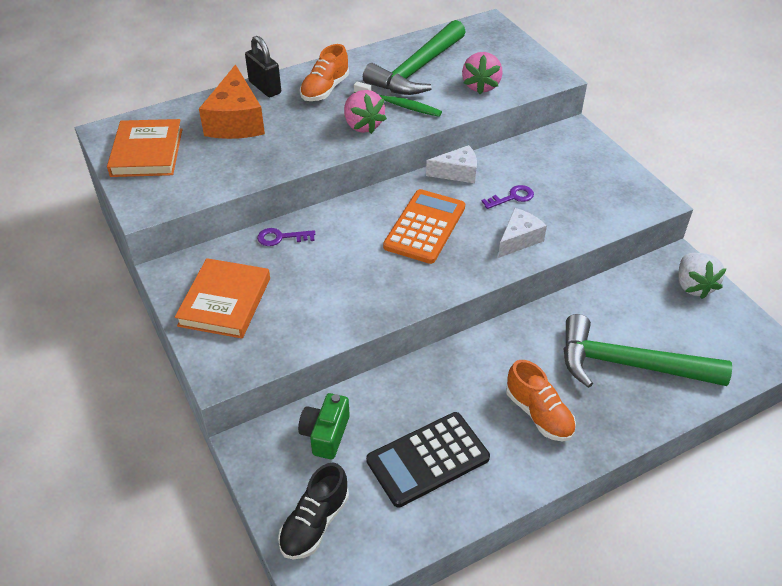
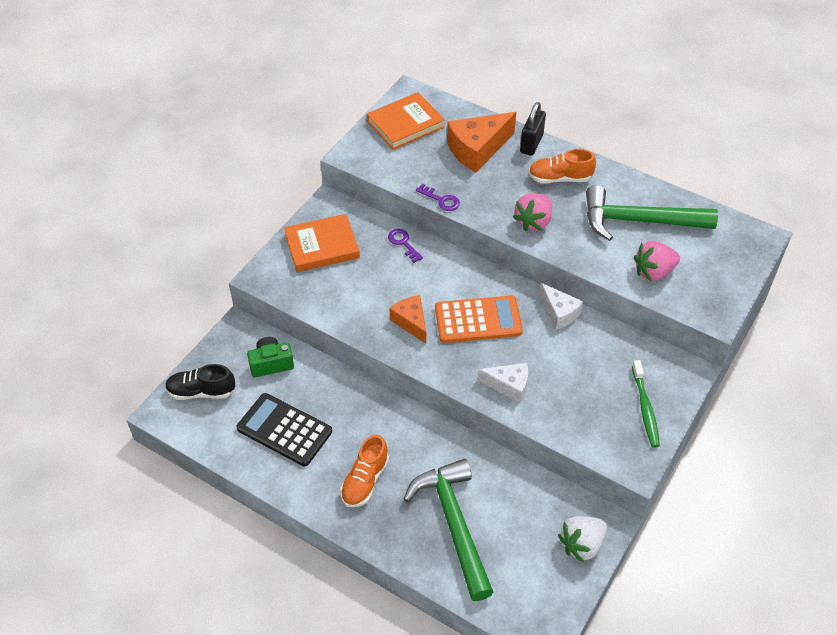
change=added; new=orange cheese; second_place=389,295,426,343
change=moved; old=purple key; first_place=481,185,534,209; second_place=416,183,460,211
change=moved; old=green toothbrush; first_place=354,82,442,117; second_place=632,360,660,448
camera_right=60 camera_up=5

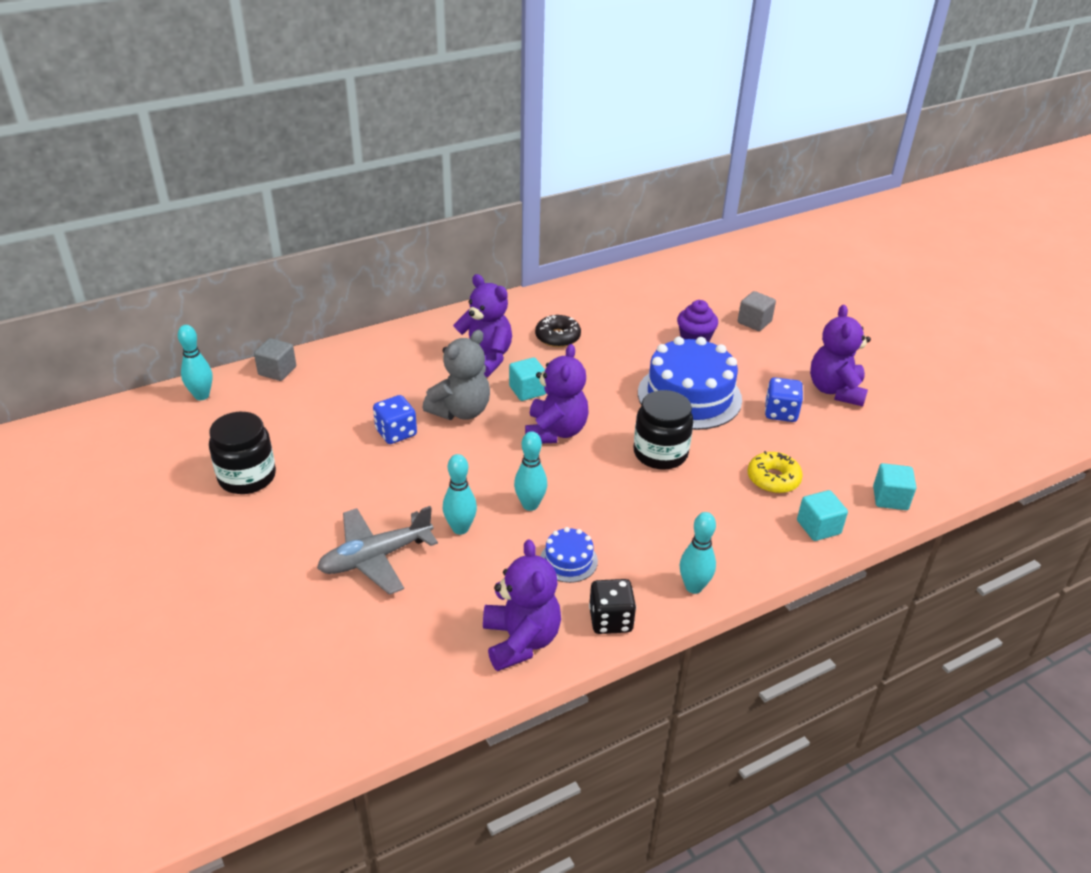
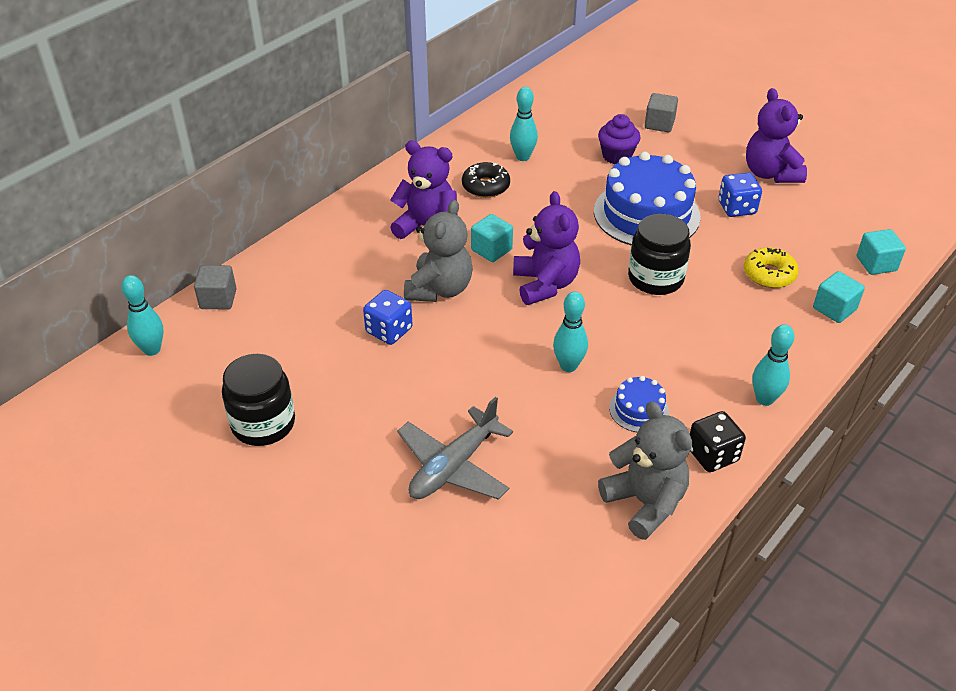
change=moved; old=turquoise bowling pin; first_place=443,454,477,535; second_place=510,87,538,161
change=recoloured; old=purple teddy bear; new=grey teddy bear; first_place=483,539,561,671; second_place=598,401,692,540
camera_right=-20 camera_up=5

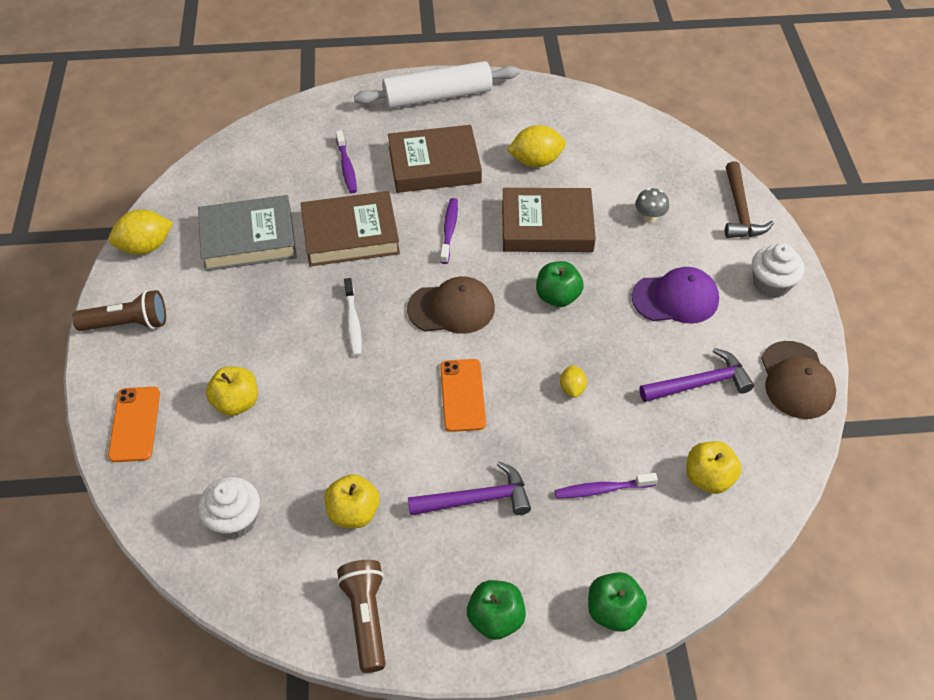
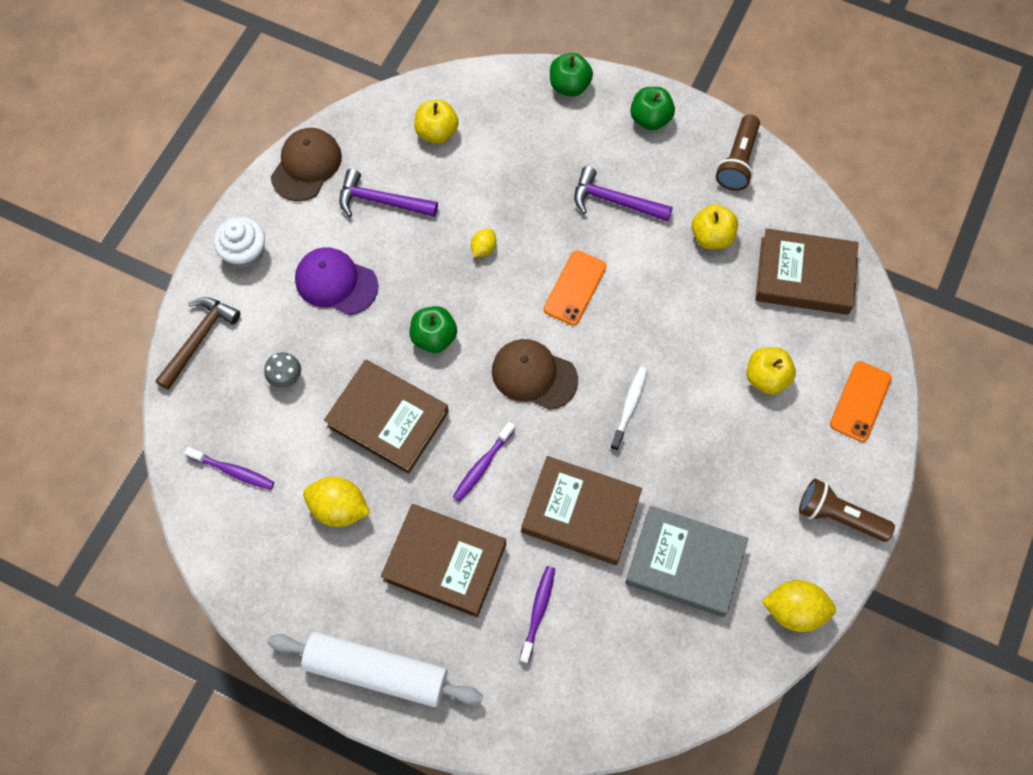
change=moved; old=purple toothbrush; first_place=555,473,658,499; second_place=184,447,274,490
change=replaced; old=white cupcake; new=brown book; first_place=198,477,260,539; second_place=755,228,858,315
camera_right=-150 camera_up=15

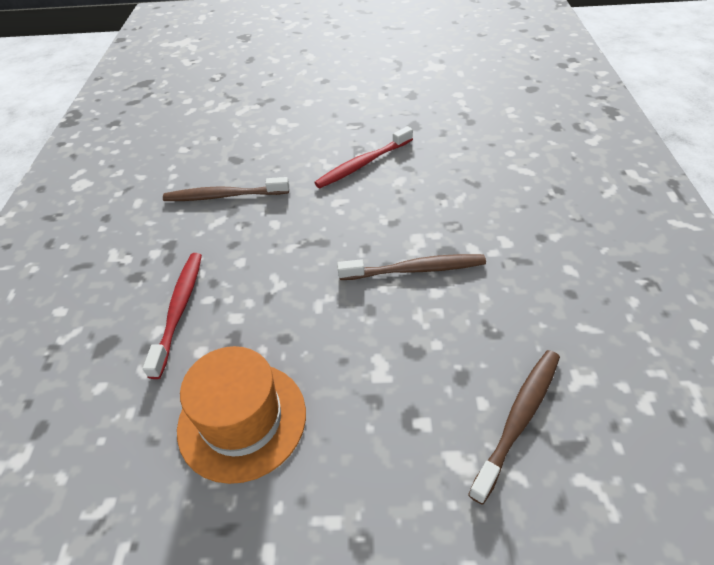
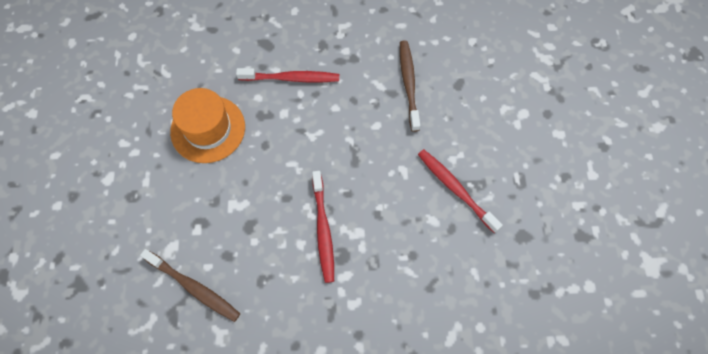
change=recoloured; old=brown toothbrush; new=red toothbrush; first_place=337,254,486,280; second_place=312,171,334,283
camera_right=85 camera_up=20

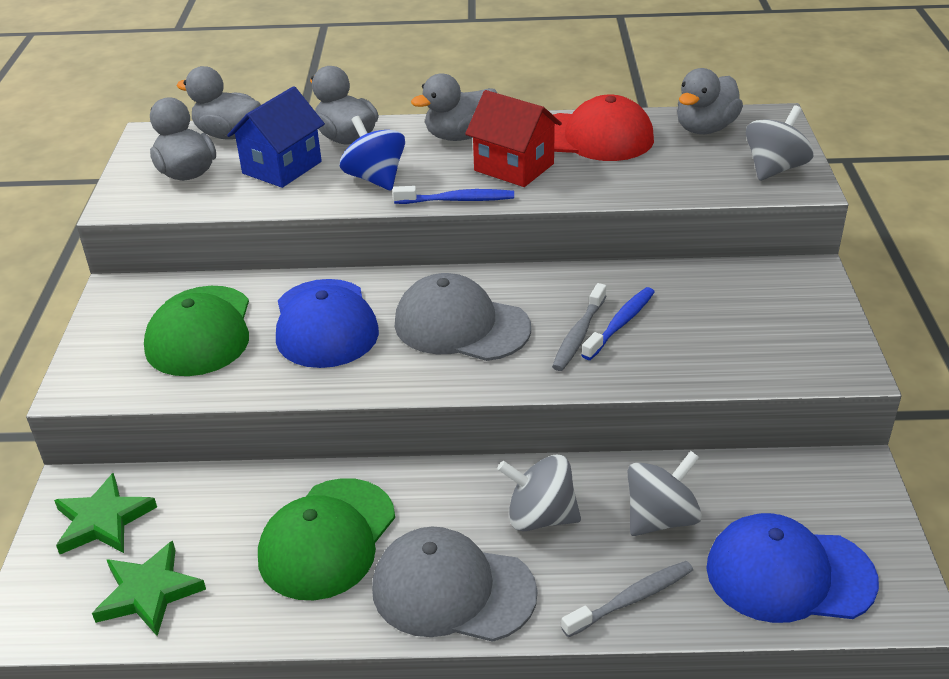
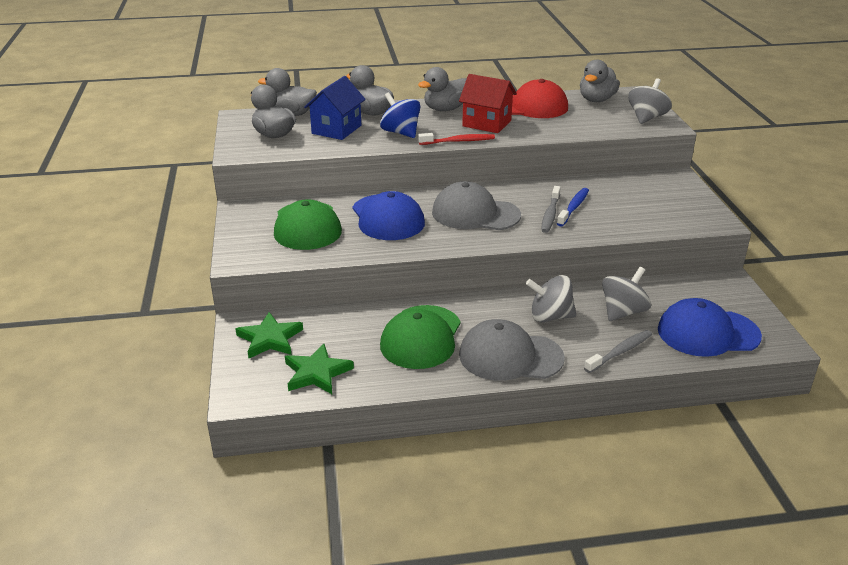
change=recoloured; old=blue toothbrush; new=red toothbrush; first_place=393,186,514,204; second_place=418,133,495,145
camera_right=-10 camera_up=-5

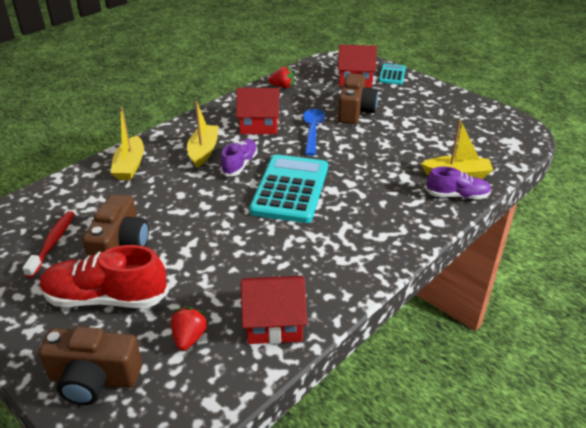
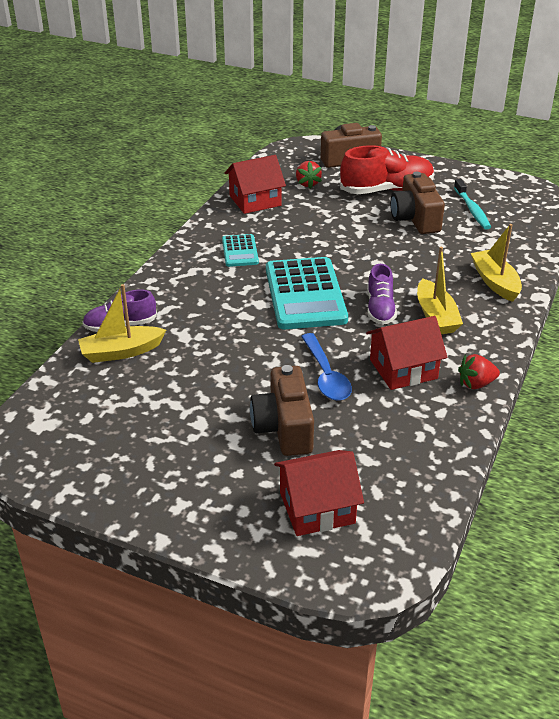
change=moved; old=turquoise calculator; first_place=379,64,406,85; second_place=222,234,259,267
change=recoloured; old=red toothbrush; new=turquoise toothbrush; first_place=22,211,75,278; second_place=454,179,491,229
change=moved; old=red strawberry; first_place=269,66,294,88; second_place=458,354,500,389
camera_right=160 camera_up=0

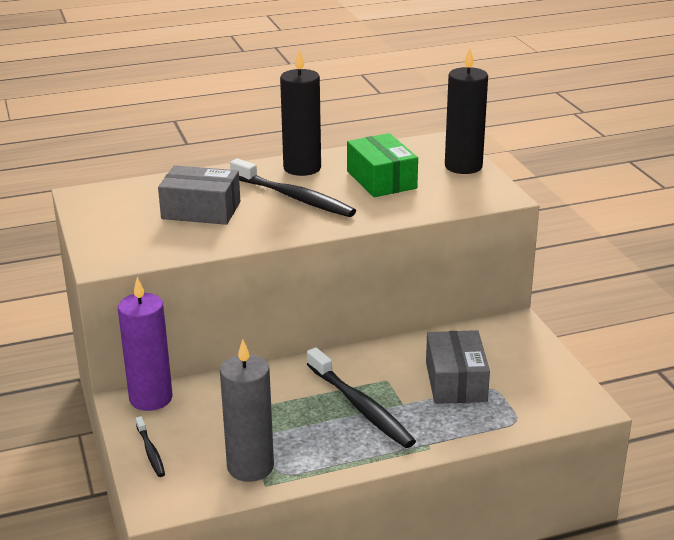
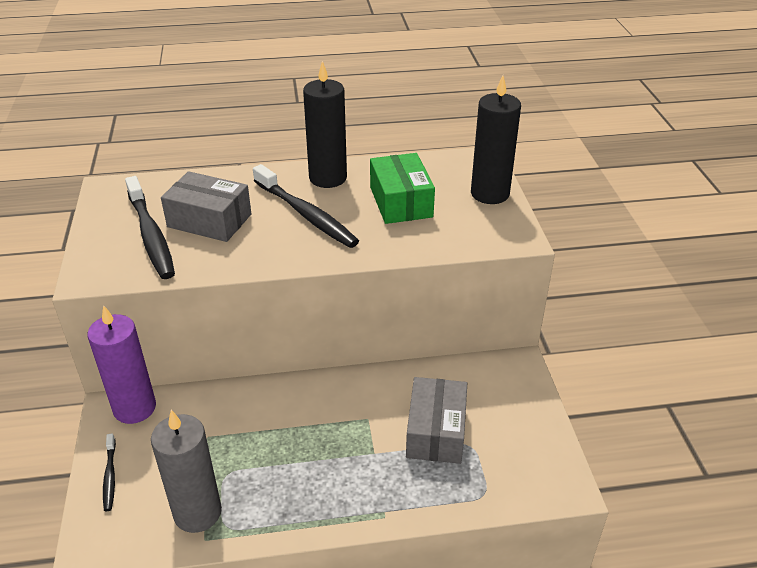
change=moved; old=black toothbrush; first_place=307,347,416,448; second_place=125,176,175,279
camera_right=10 camera_up=10

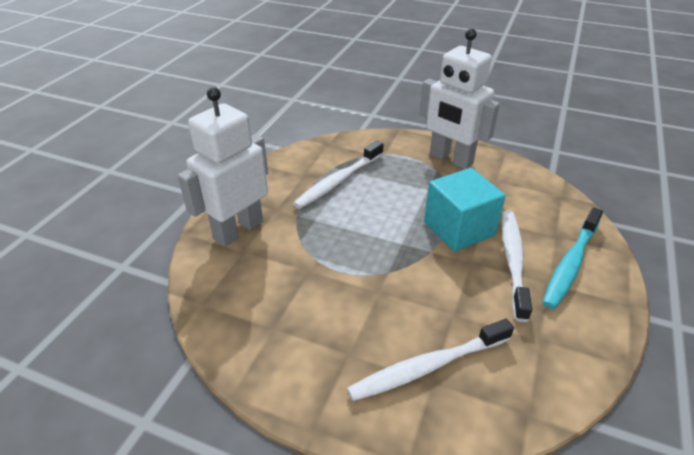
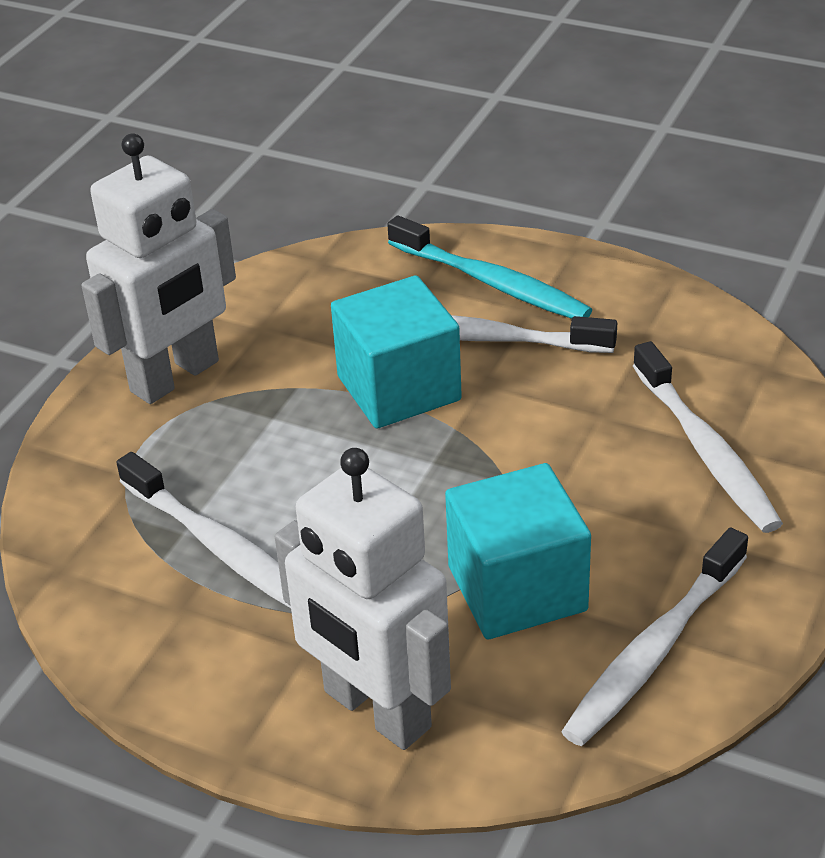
change=added; new=turquoise cube; second_place=445,463,591,639
change=added; new=white toothbrush; second_place=561,528,748,746
camera_right=-85 camera_up=0

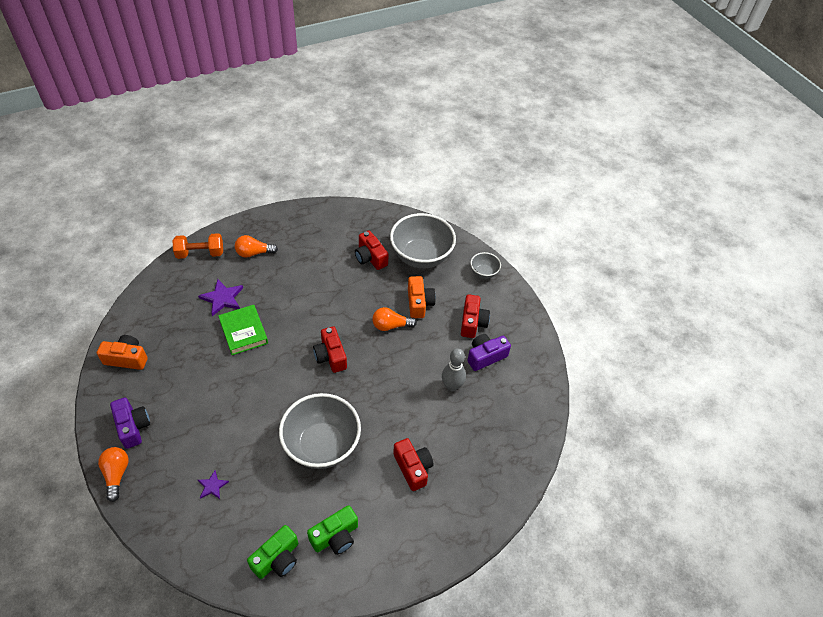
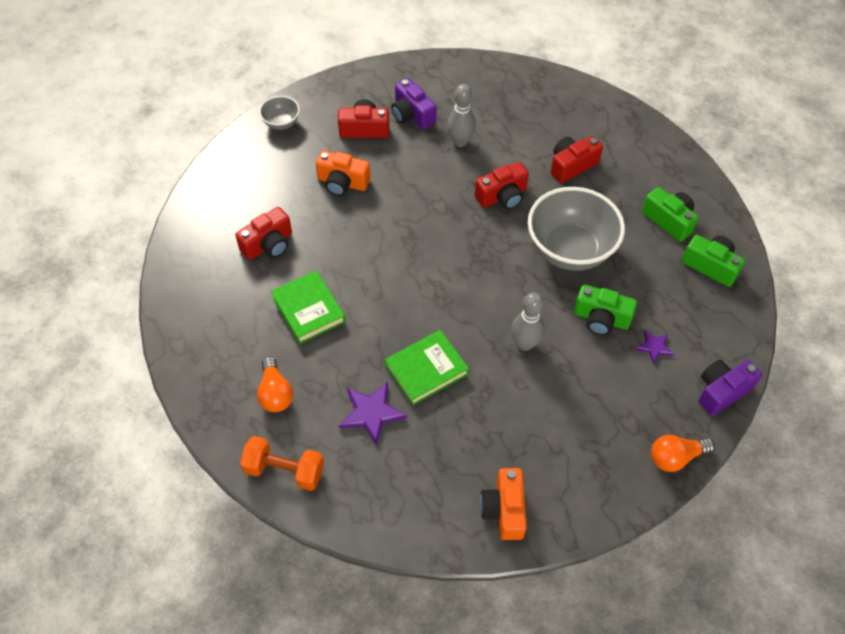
change=turned; old=orange dumbbell; first_place=173,233,223,259; second_place=240,436,324,491; degrees=-60
change=added; new=green book; second_place=271,271,346,344
change=turned; old=orange camera; first_place=408,276,436,318; second_place=316,151,371,196; degrees=-150
change=moved; old=red camera; first_place=313,326,347,373; second_place=475,162,529,210
change=added; new=grey bowling pin; second_place=511,293,545,351
change=added; new=green camera; second_place=574,284,637,335
change=moved; old=purple camera; first_place=110,398,150,449; second_place=698,360,762,416
change=removed; old=orange light bulb; first_place=372,307,417,331
change=removed; old=grey bowl; first_place=390,213,456,268
camera_right=-95 camera_up=5

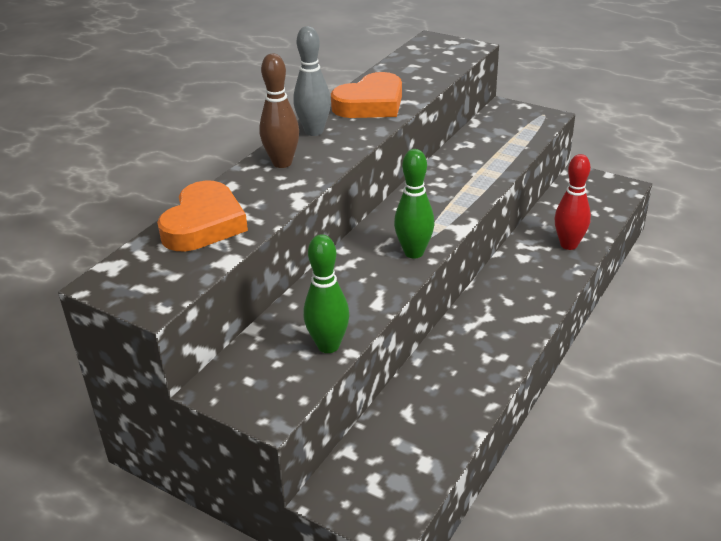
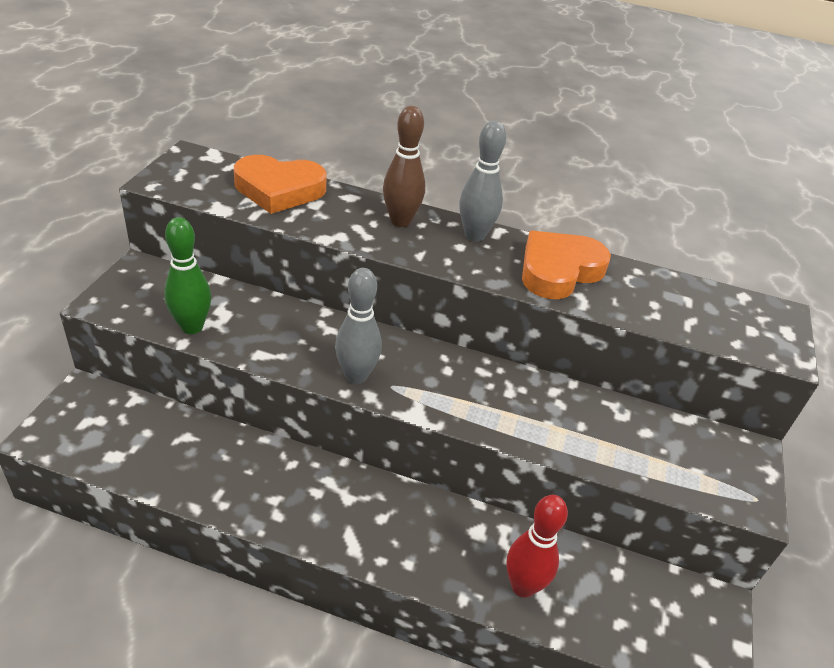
change=recoloured; old=green bowling pin; new=grey bowling pin; first_place=394,149,435,258; second_place=335,268,382,384
change=turned; old=orange heart; first_place=331,72,402,118; second_place=522,231,611,299; degrees=105
camera_right=70 camera_up=5

